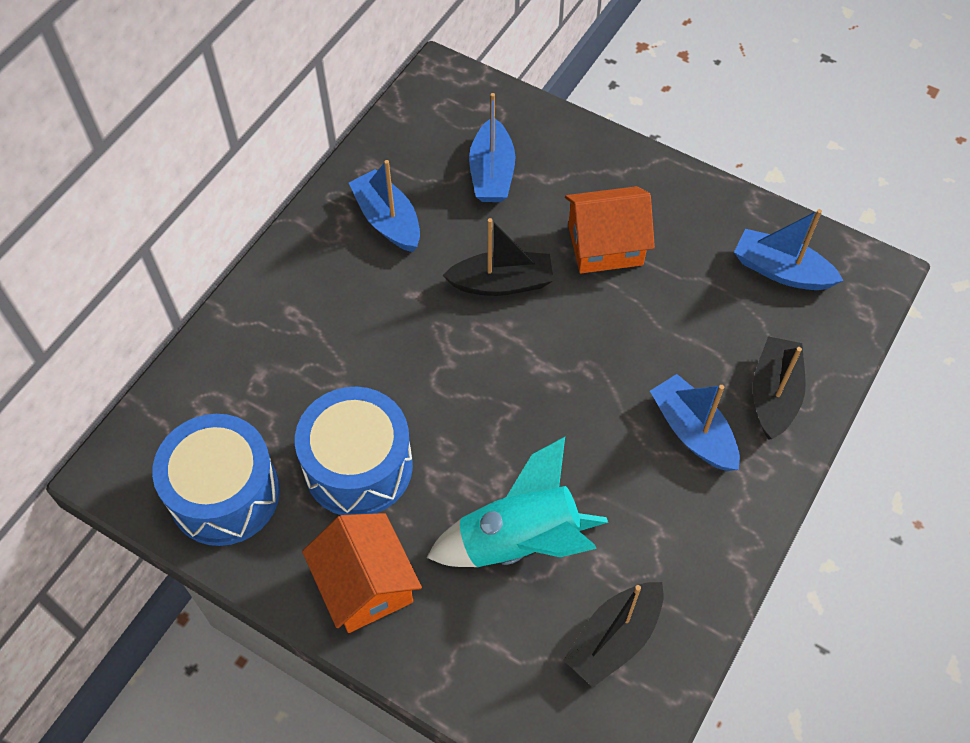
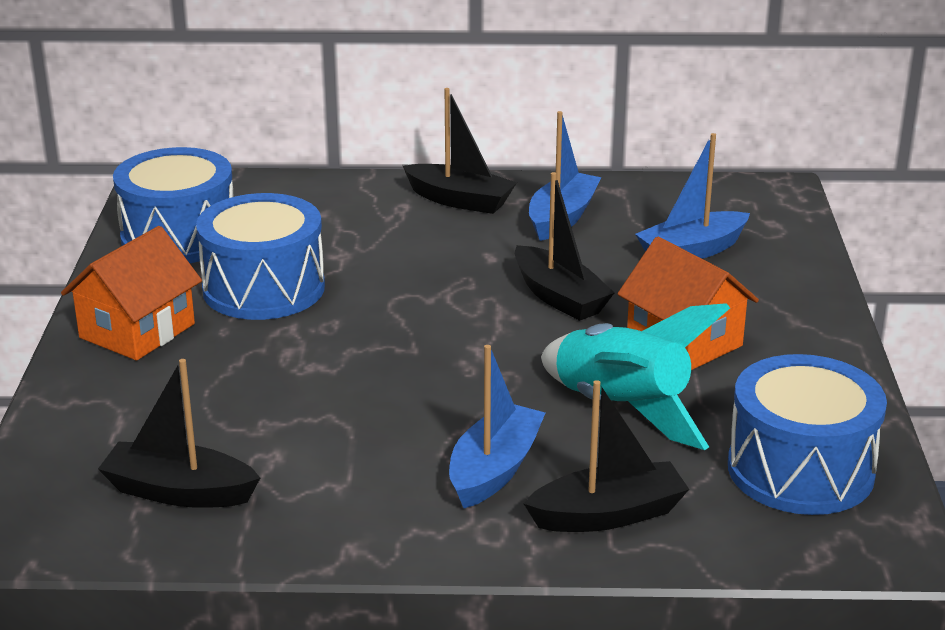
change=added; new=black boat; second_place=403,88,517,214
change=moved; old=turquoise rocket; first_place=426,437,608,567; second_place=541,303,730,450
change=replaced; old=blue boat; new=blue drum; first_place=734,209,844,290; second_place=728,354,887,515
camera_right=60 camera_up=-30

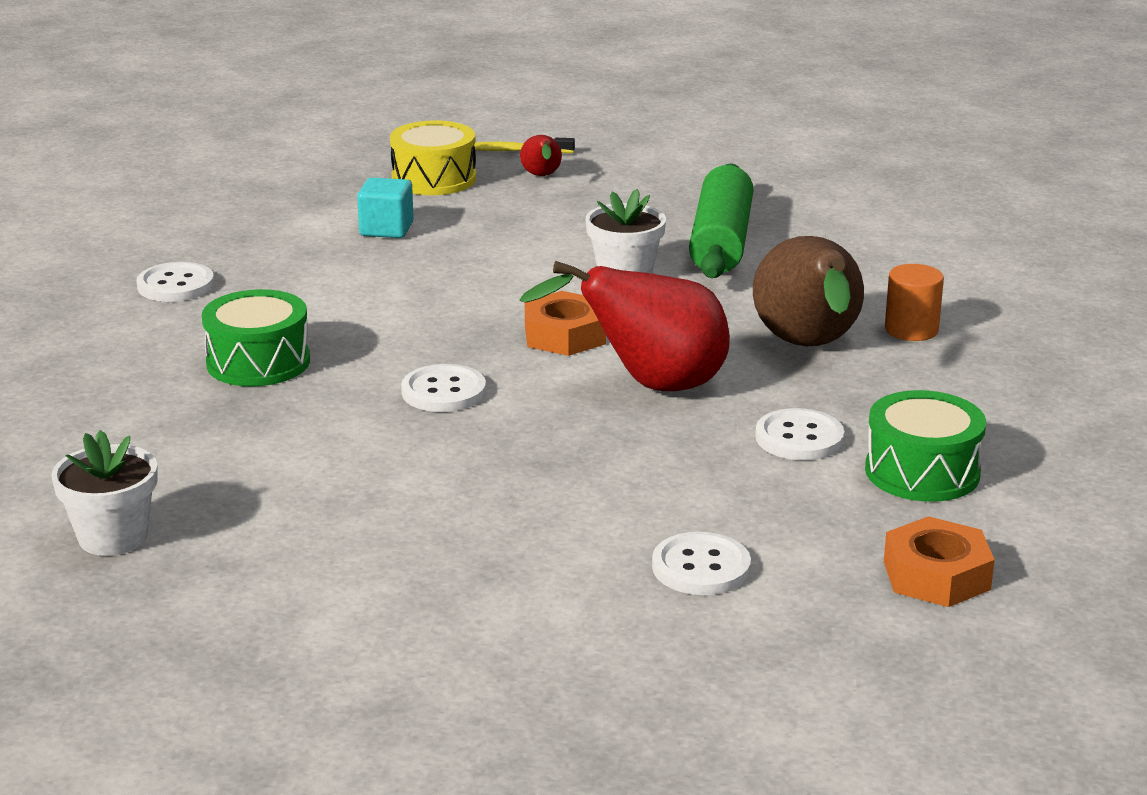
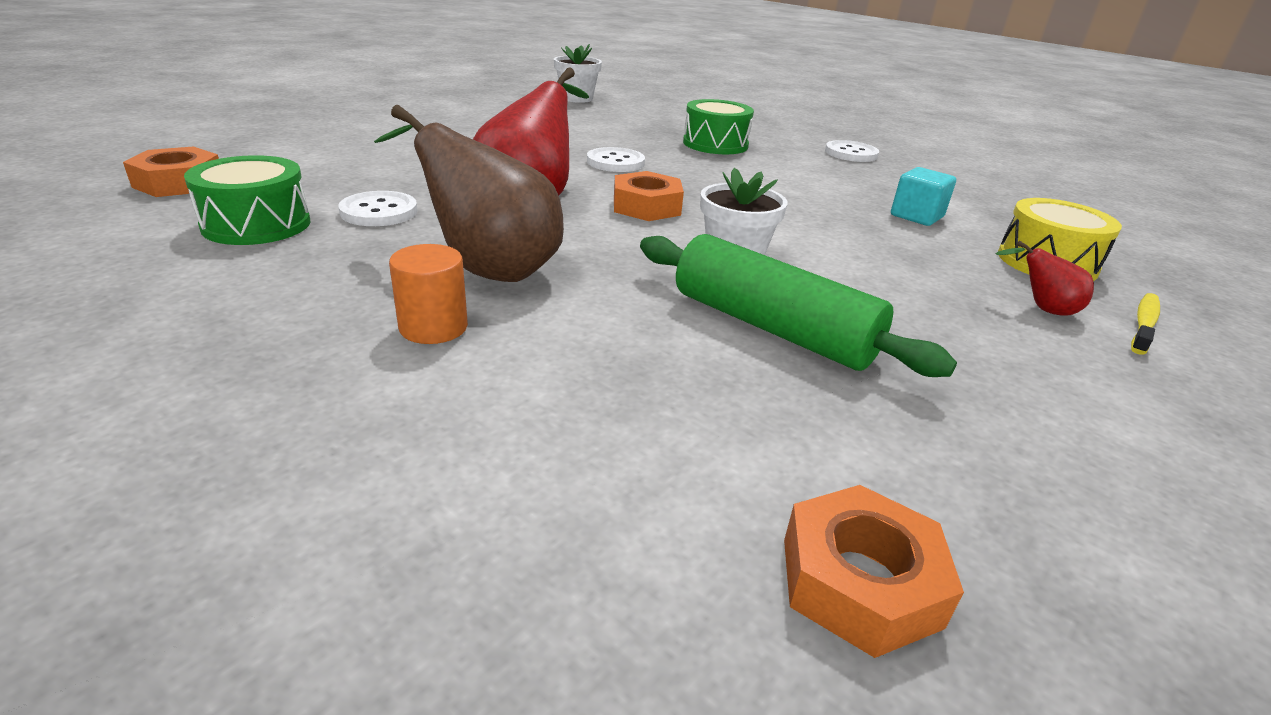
change=added; new=orange nut; second_place=784,485,964,658
change=removed; old=white button; first_place=652,532,751,595
camera_right=120 camera_up=5

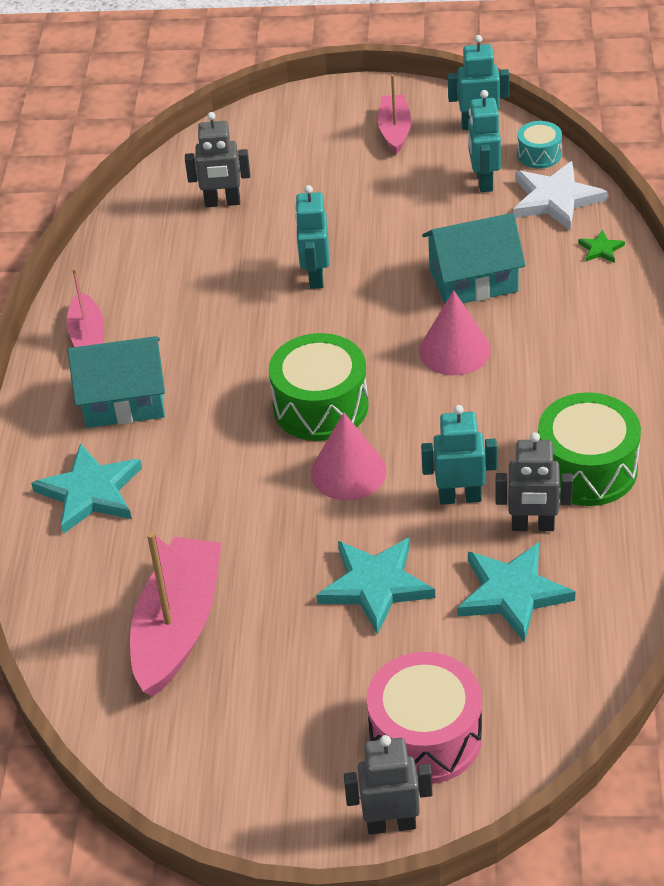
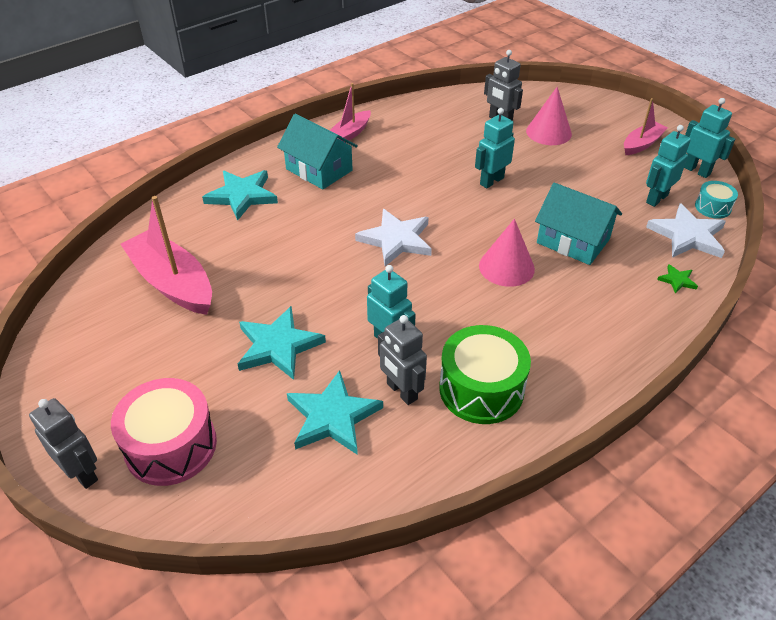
change=turned; old=pink boat; first_place=130,532,222,697; second_place=121,196,212,315; degrees=-105
change=replaced; old=green drum; new=white star; first_place=269,333,368,441; second_place=355,209,432,266
change=moved; old=pink cone; first_place=311,412,387,500; second_place=526,87,572,145
camera_right=45 camera_up=0

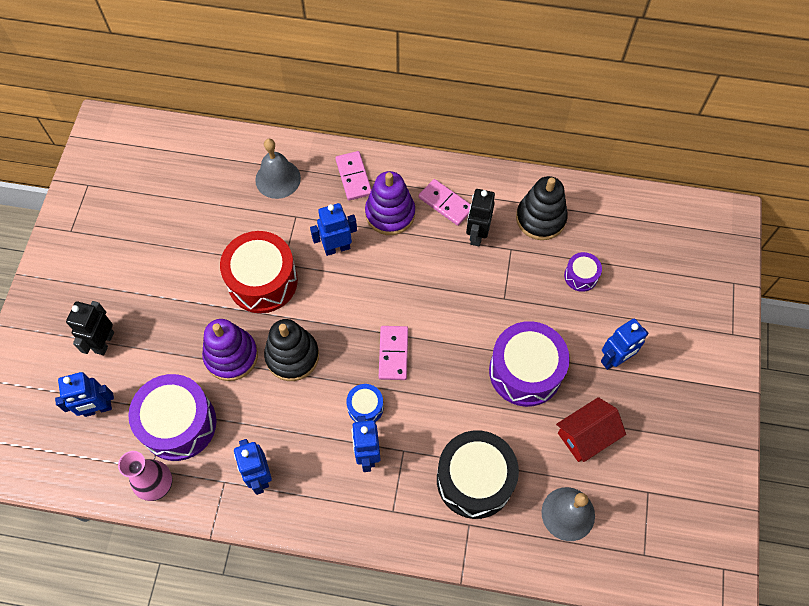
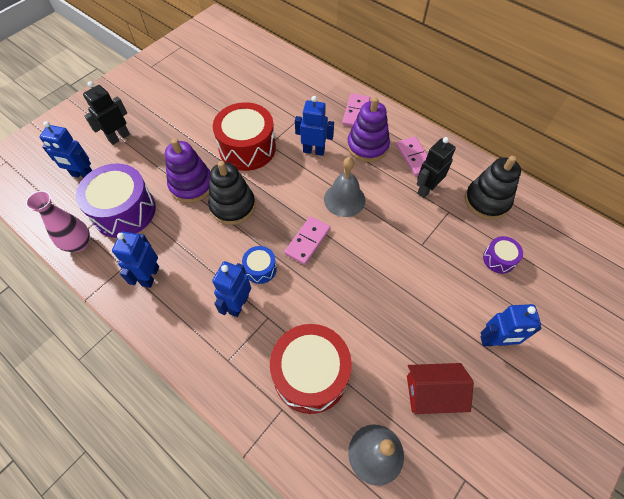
change=recoloured; old=black drum; new=red drum; first_place=437,430,519,519; second_place=270,324,352,414
change=moved; old=grey bell; first_place=255,139,301,199; second_place=324,157,365,217
change=removed; old=purple drum; first_place=489,321,570,407
camera_right=30 camera_up=-5

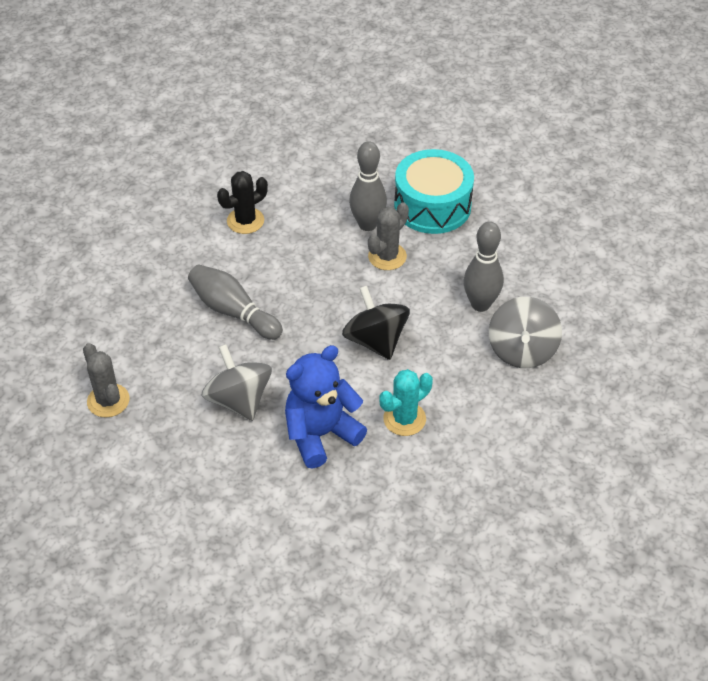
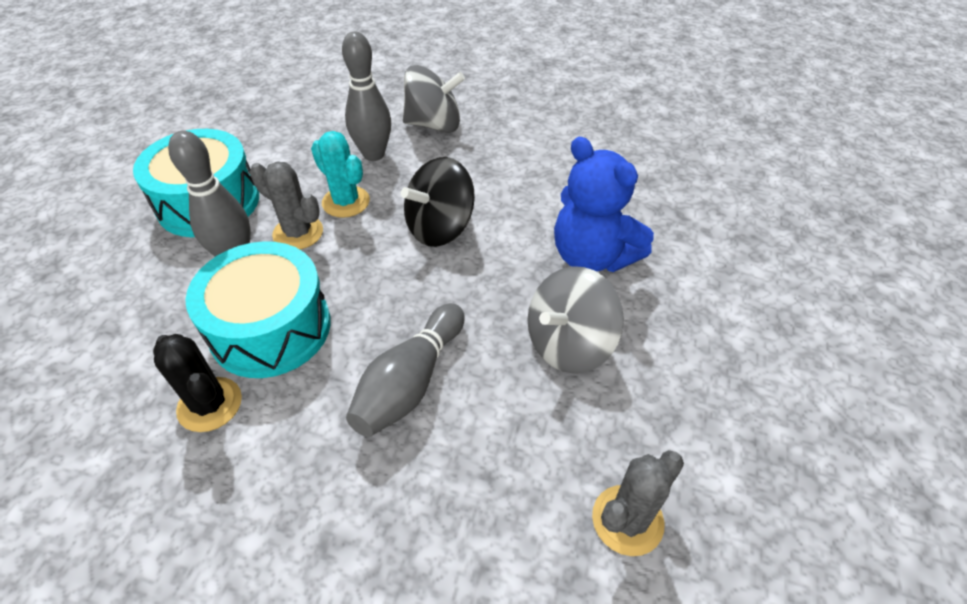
change=added; new=turquoise drum; second_place=185,241,331,378
change=moved; old=turquoise cactus; first_place=380,369,433,436; second_place=311,131,370,218
camera_right=-100 camera_up=0

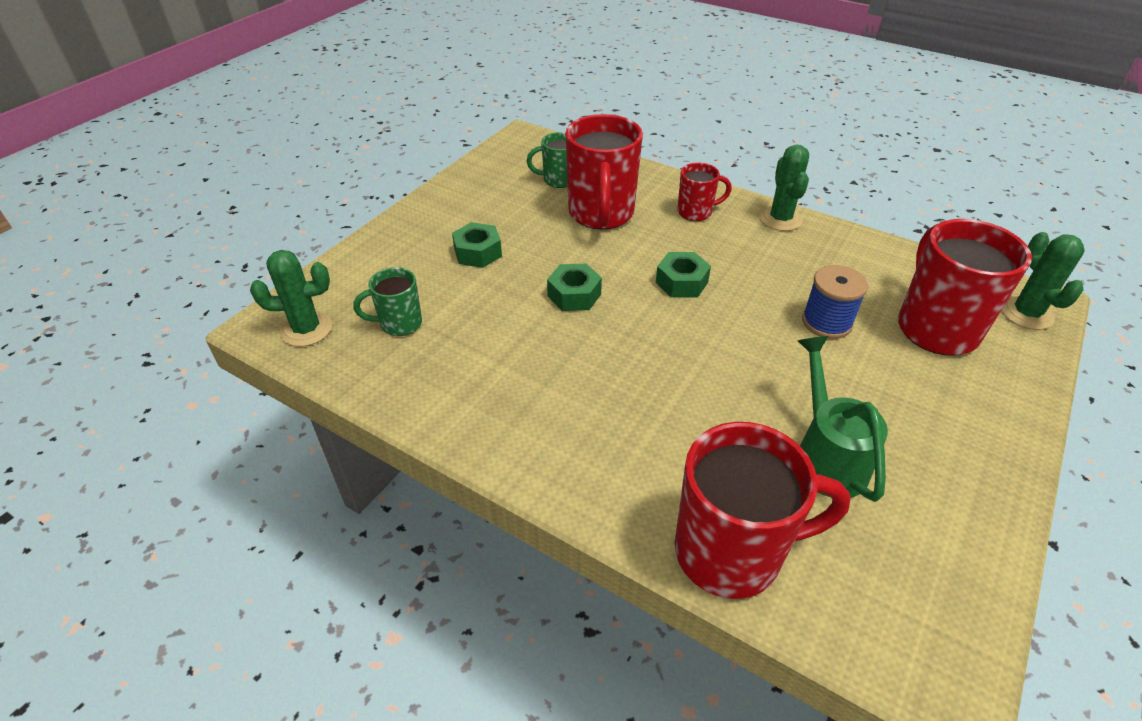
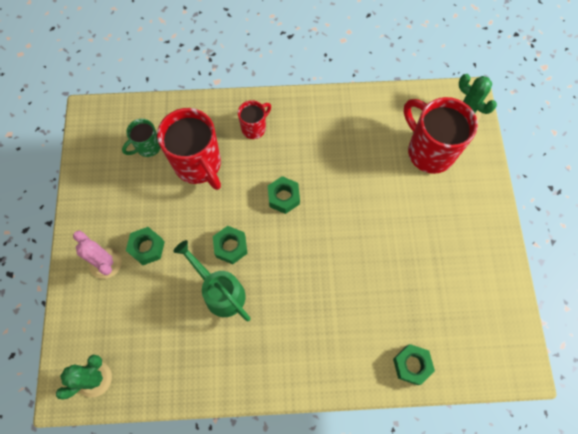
change=added; new=pink cactus; second_place=73,231,122,279
change=moved; old=green watering can; first_place=798,336,888,502; second_place=173,240,251,321
change=replaced; old=red mug; new=green nut; first_place=675,422,851,599; second_place=393,344,435,385
change=removed; old=green mug; first_place=354,267,422,336
change=removed; old=green cactus; first_place=759,145,809,231
change=removed; old=blue spool; first_place=802,265,868,339
camera_right=-35 camera_up=25

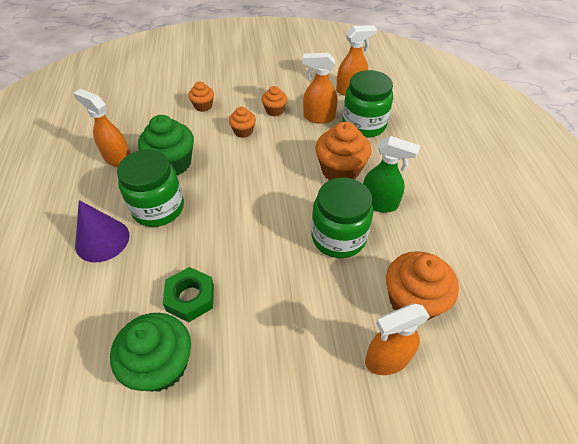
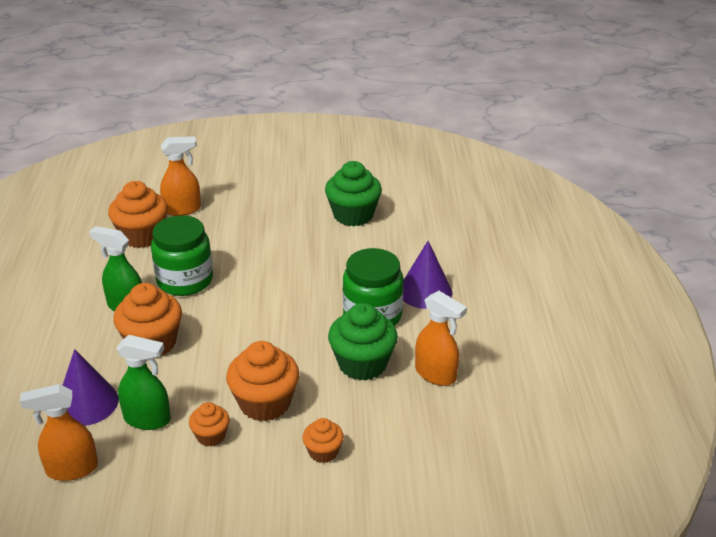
change=replaced; old=green jar; new=purple cone; first_place=342,70,393,138; second_place=62,349,119,426
change=recoloured; old=orange spray bottle; new=green spray bottle; first_place=303,53,337,124; second_place=116,335,171,430
change=resized; old=orange cupcake; first_place=229,107,256,138; second_place=226,341,299,422; factor=1.84
change=removed; old=green nut; first_place=163,267,214,322
camera_right=-175 camera_up=-15

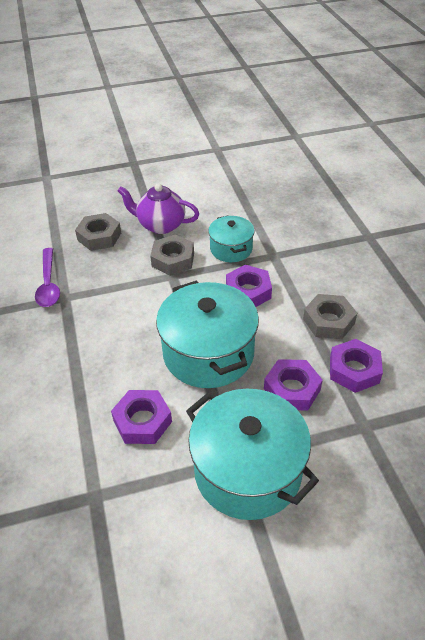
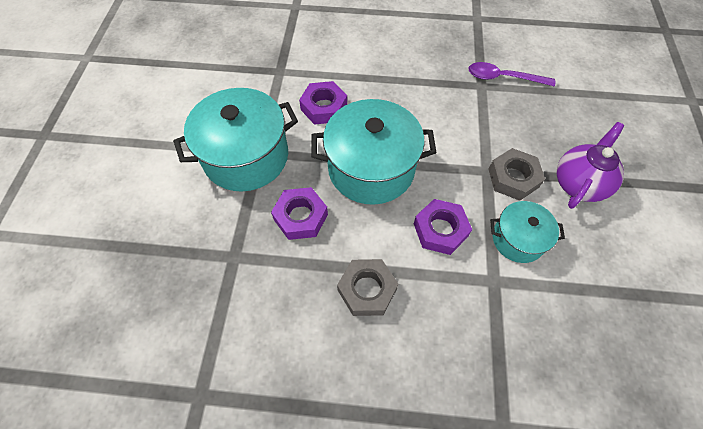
change=removed; old=grey nut; first_place=75,213,121,251
change=removed; old=purple nut; first_place=330,339,383,393
camera_right=110 camera_up=15

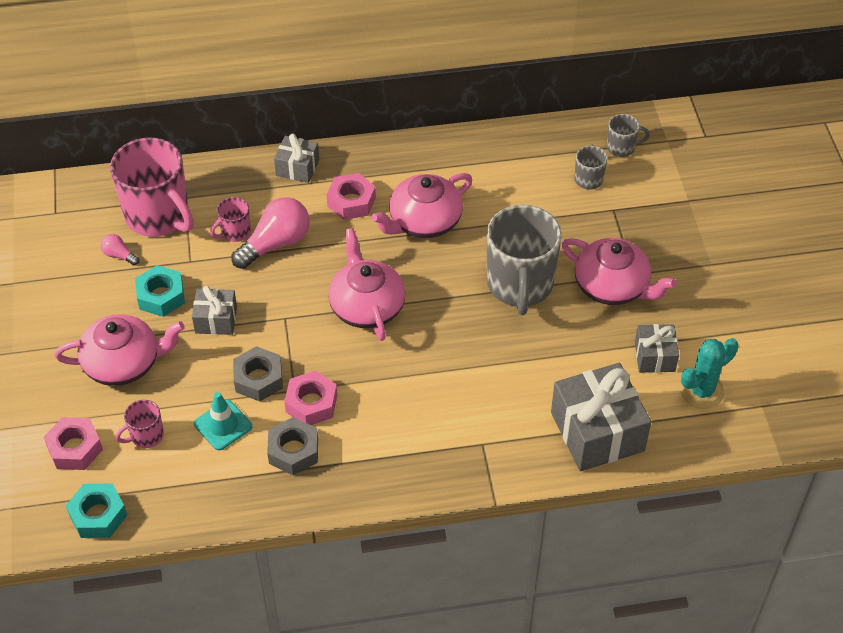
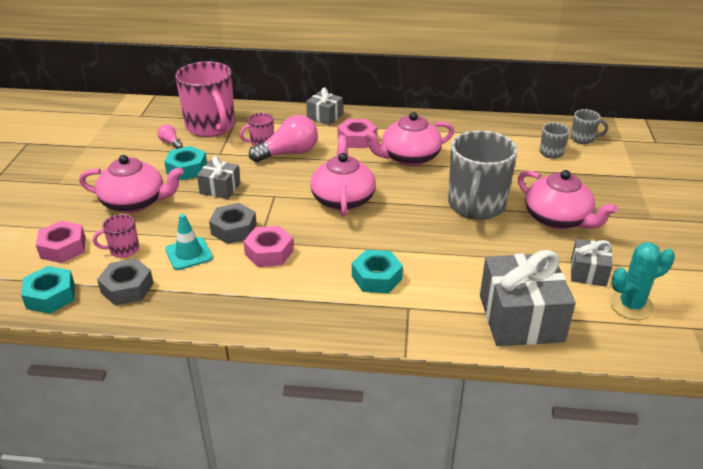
change=moved; old=grey nut; first_place=267,417,318,475; second_place=97,258,154,305
change=added; new=turquoise nut; second_place=352,250,403,293
camera_right=15 camera_up=-15

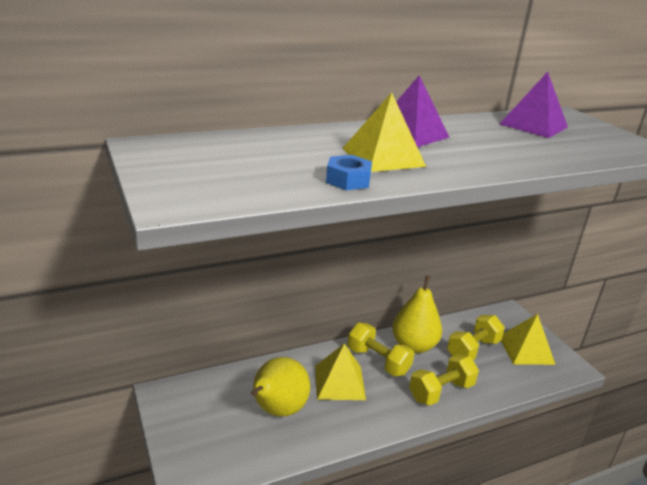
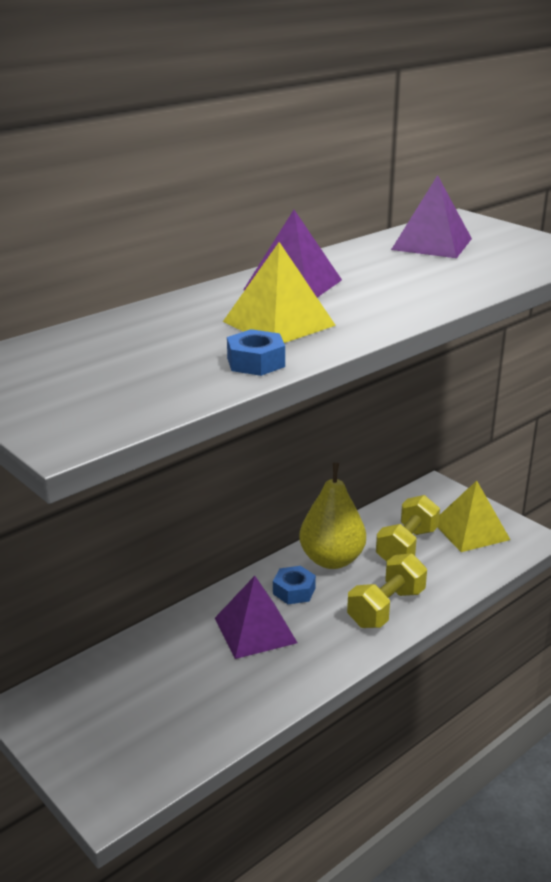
change=recoloured; old=yellow pyramid; new=purple pyramid; first_place=315,343,366,400; second_place=215,576,297,659
change=replaced; old=yellow dumbbell; new=blue nut; first_place=347,323,414,376; second_place=273,566,316,604
change=removed; old=yellow pear; first_place=251,357,310,417
camera_right=-15 camera_up=0

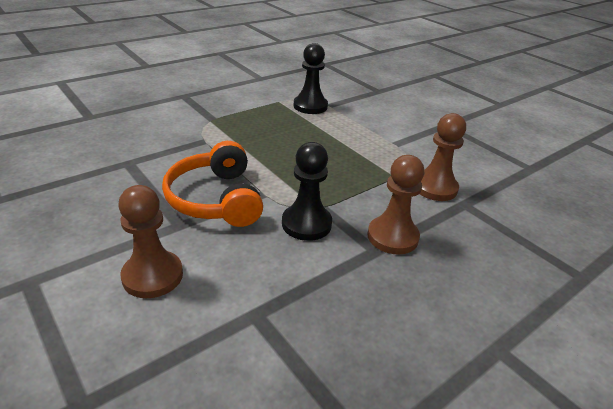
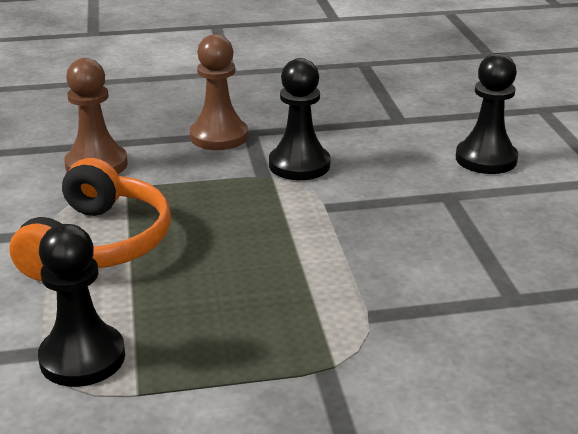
change=moved; old=orange headphones; first_place=162,141,263,227; second_place=9,158,171,281
change=recoloured; old=brown pawn; new=black pawn; first_place=118,185,183,298; second_place=456,53,518,174
camera_right=-150 camera_up=-5

